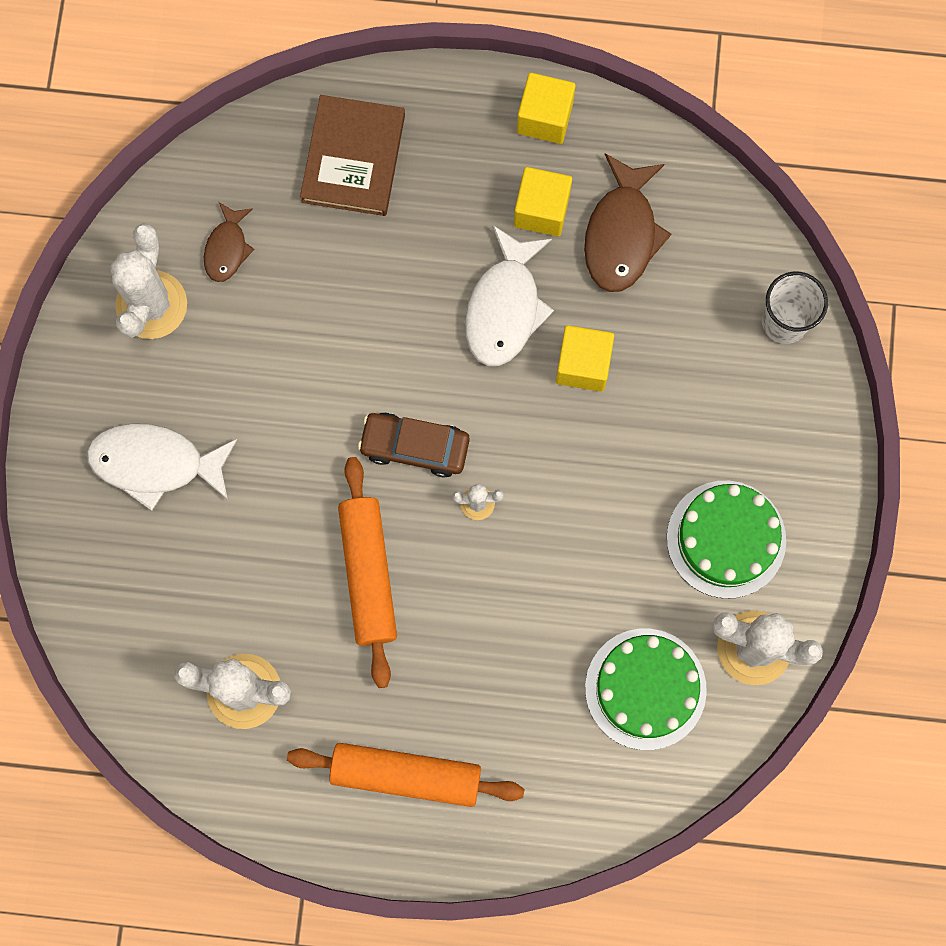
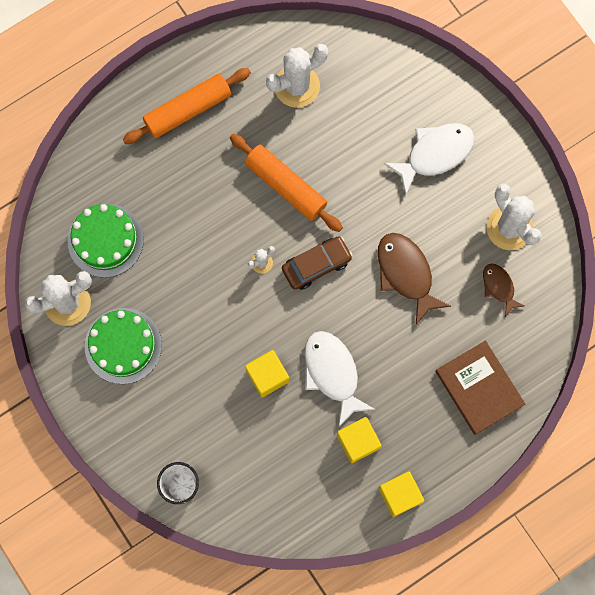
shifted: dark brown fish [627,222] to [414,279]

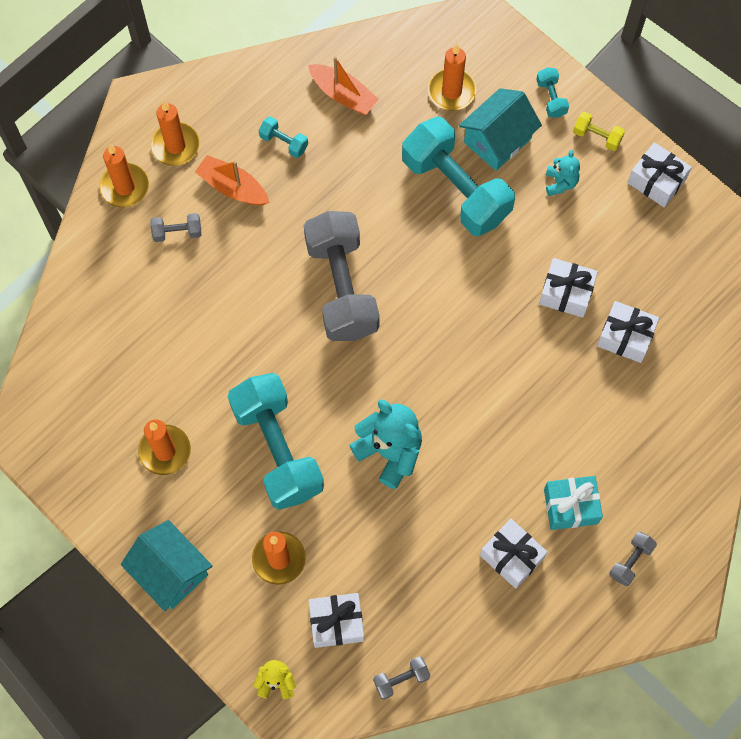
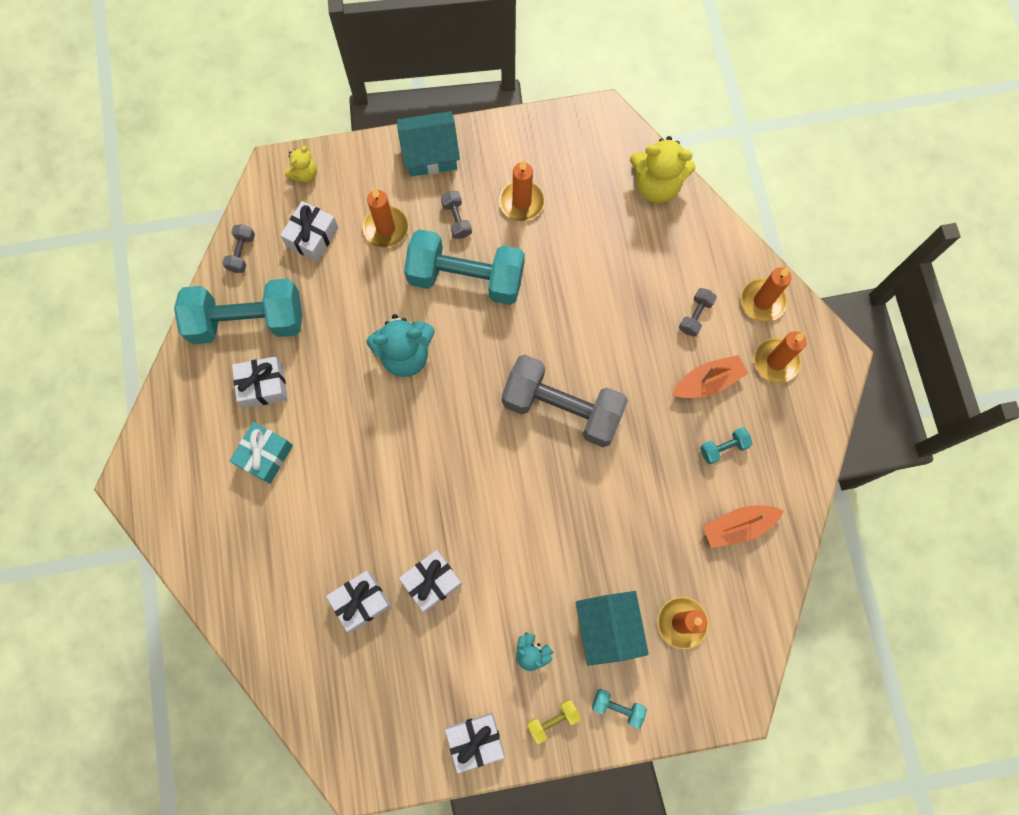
new: bright yellow teddy [663,169]
shifted: aqua hand weight [458,176] to [238,311]; ash-grey hand weight [633,558] to [456,215]

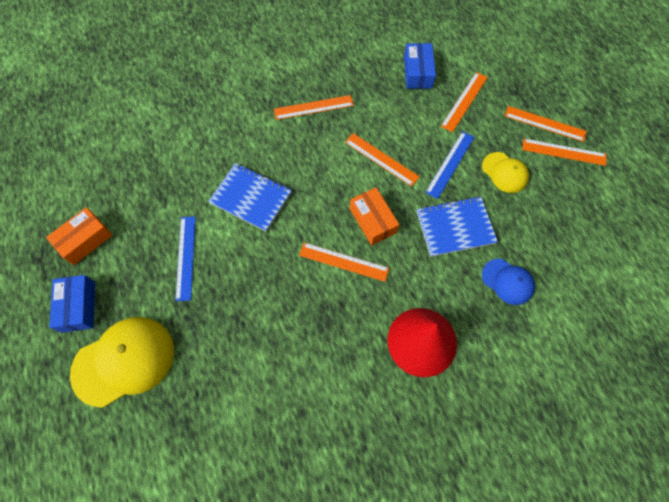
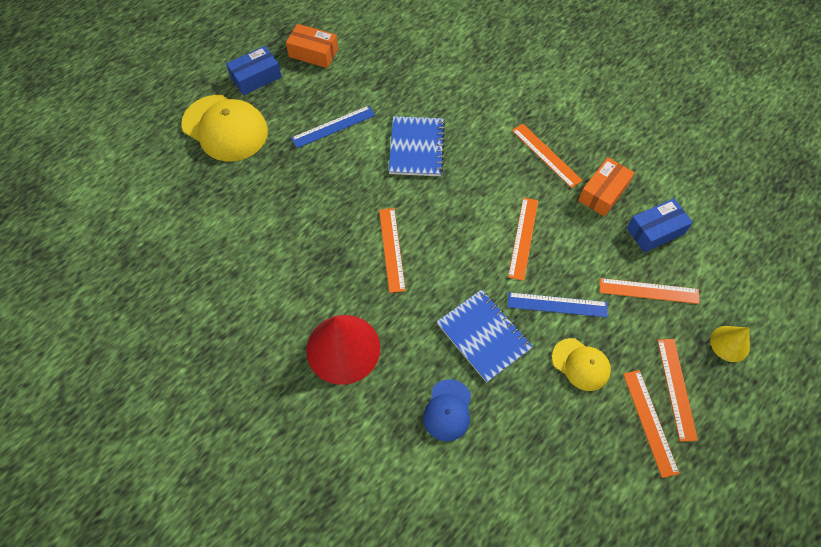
new: bright yellow cone shape [730,344]
shifted: orange package [374,216] to [606,187]
rotated: bright yellow baseball cap [505,172] = [581,364] 75 degrees counterclockwise

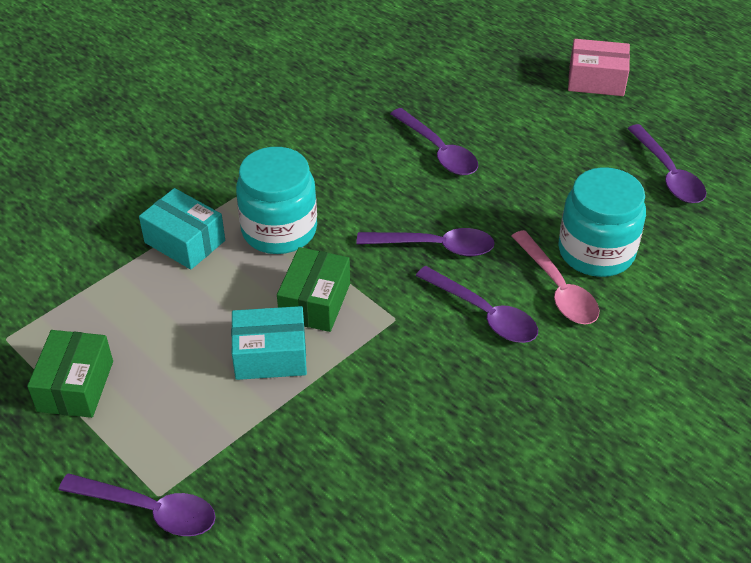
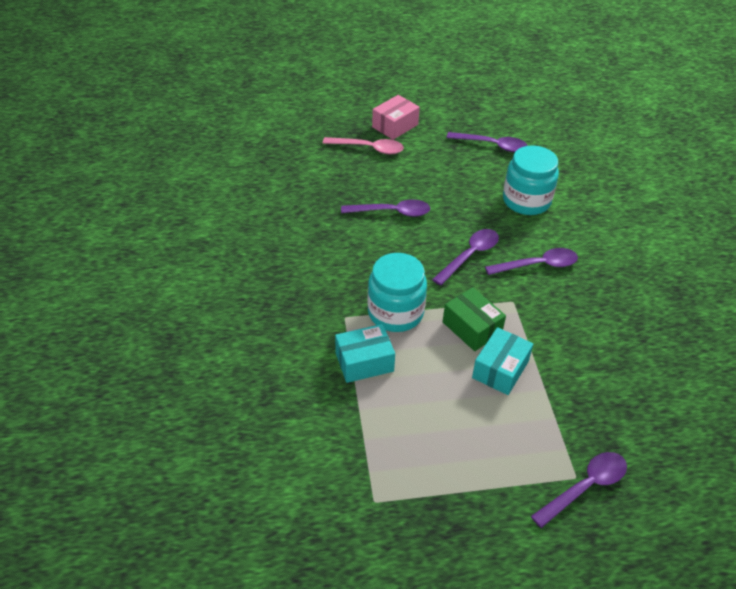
gone: green package [70,374]
shifted: rose-pink tablespoon [555,277] to [363,145]

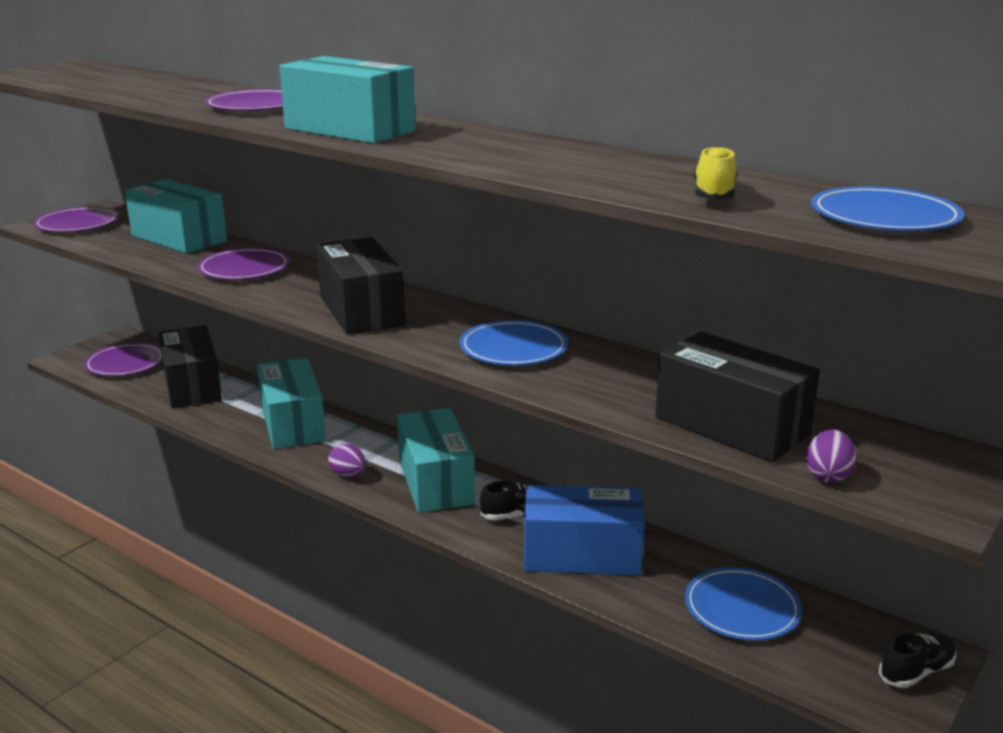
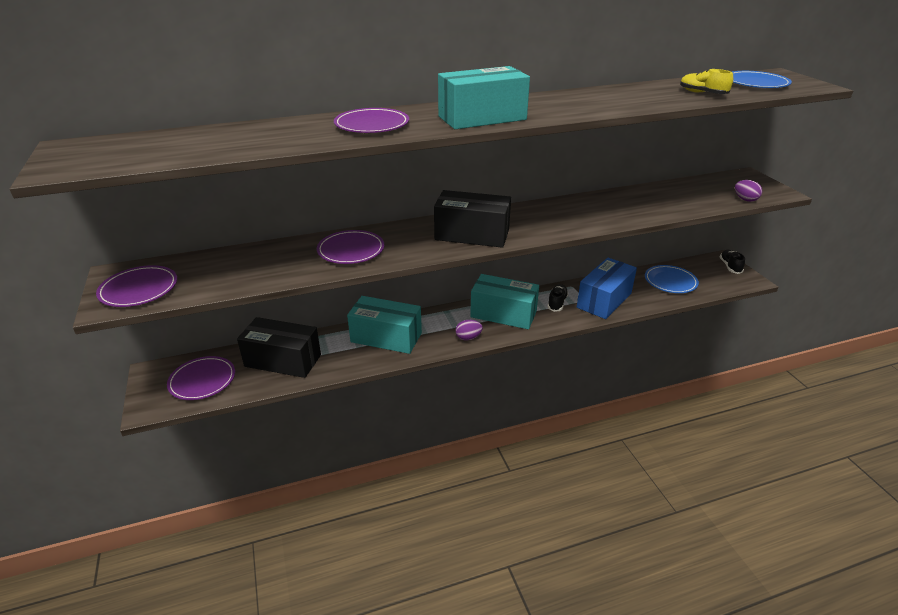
gone: aqua package [176,216]; royal blue flat dish [514,343]; jet-black package [737,397]

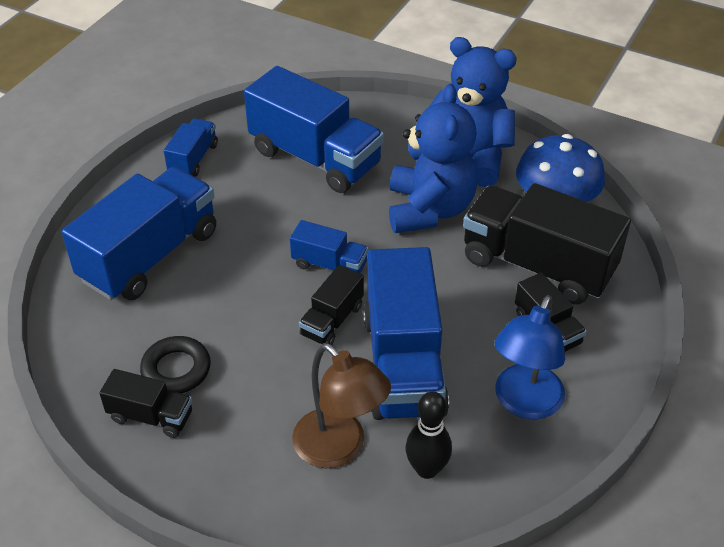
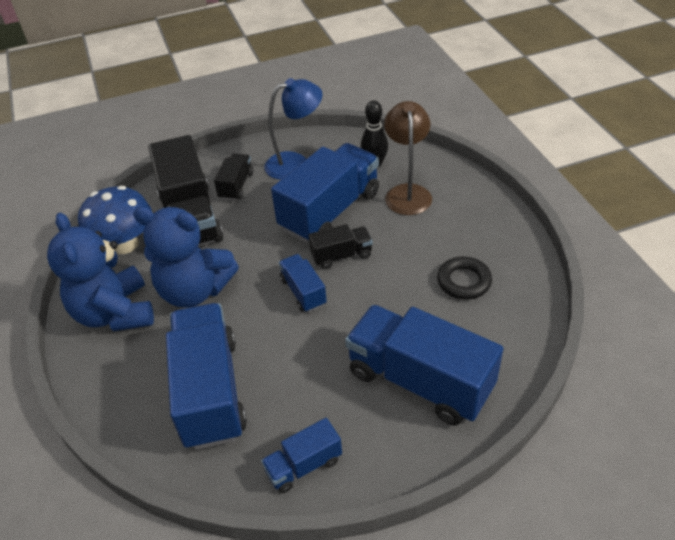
gone: jet-black truck [145,403]
rotated: royal blue truck [138,233] = [424,365] 45 degrees clockwise; royal blue teddy [433,158] = [186,257] 120 degrees counterclockwise

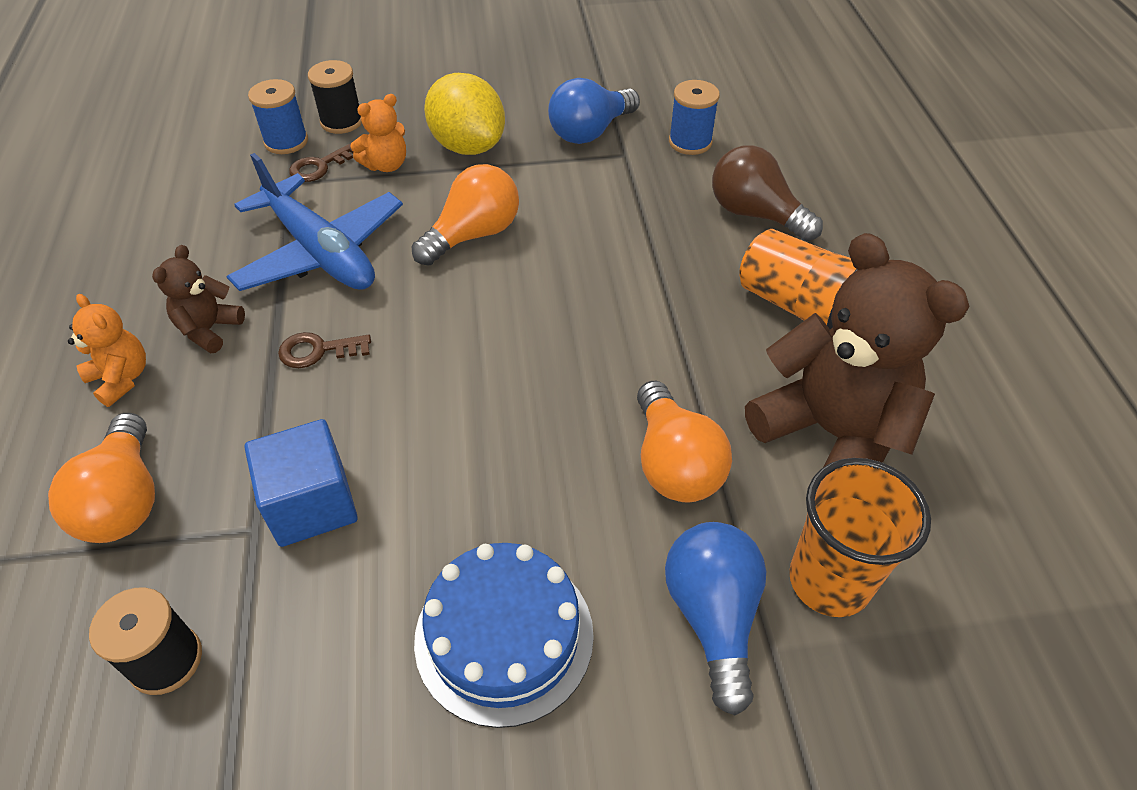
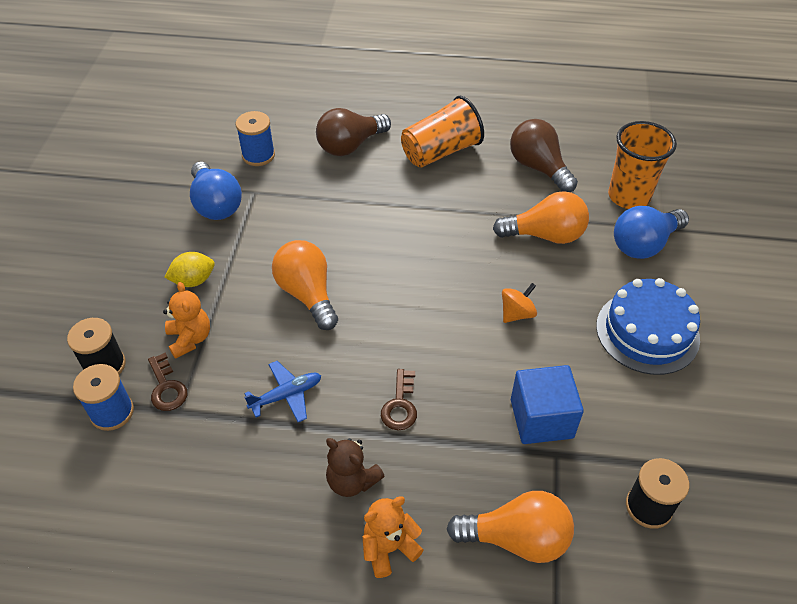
new: orange whirligig [519,303]
swapped: dark brown teddy [857,350] to dark brown bulb [544,155]
rotated: royal blue bulb [715,619] = [651,232] 45 degrees counterclockwise
scaled: royal blue toy plane [314,222] = [282,391] x0.48; bright yellow toy lemon [464,114] = [189,269] x0.54

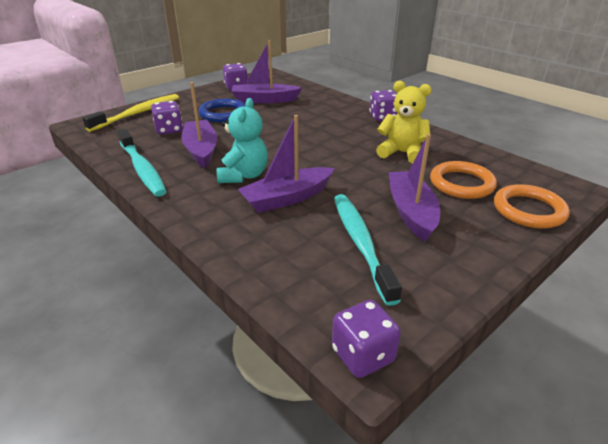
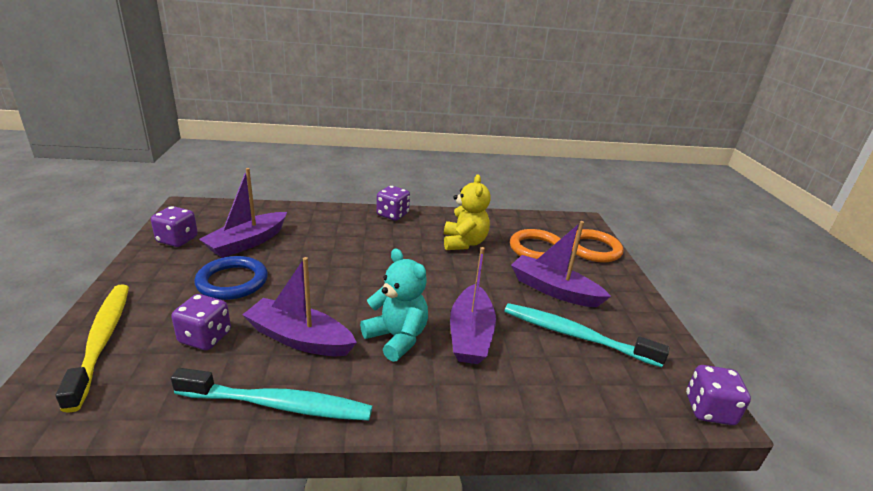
rotated: bright yellow teddy [403,122] = [467,212] 120 degrees clockwise

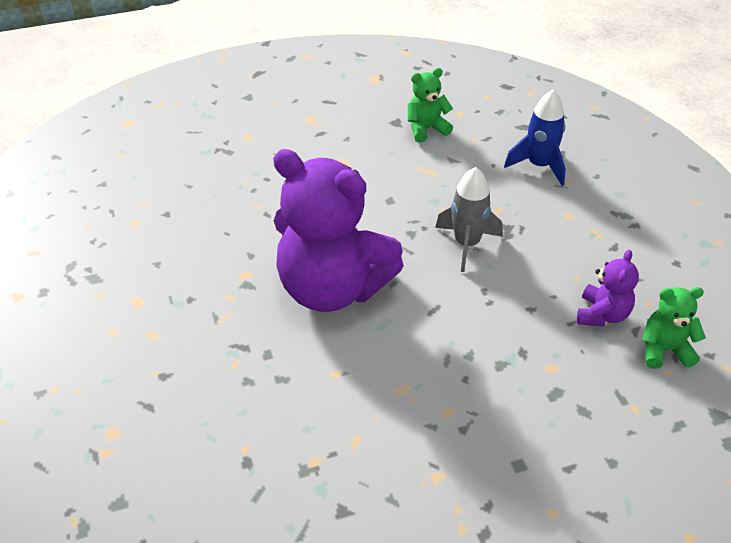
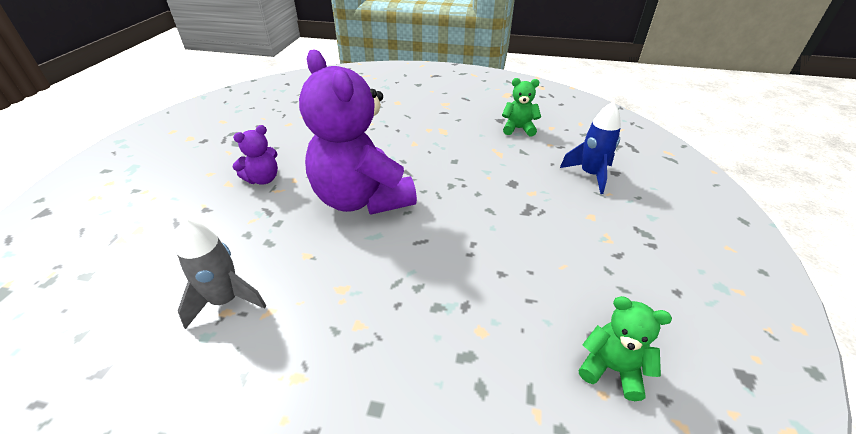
shifted: ash-grey spaceship [469,219] to [221,273]; violet teddy [608,288] to [255,155]

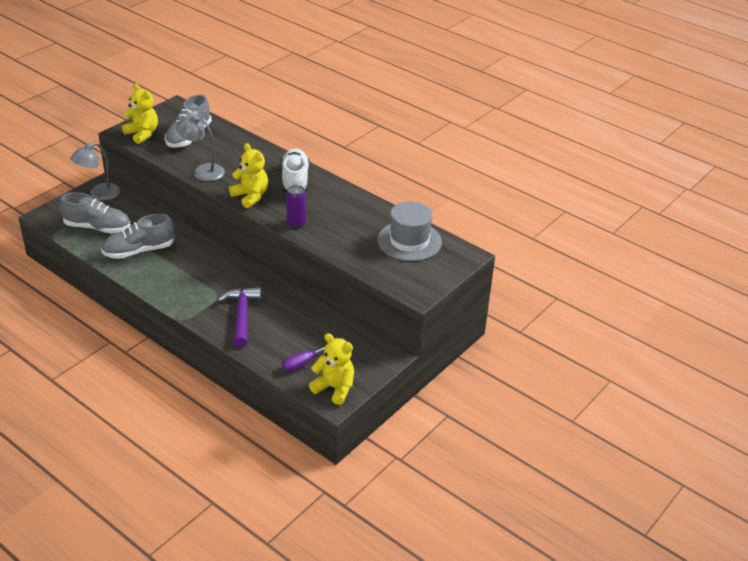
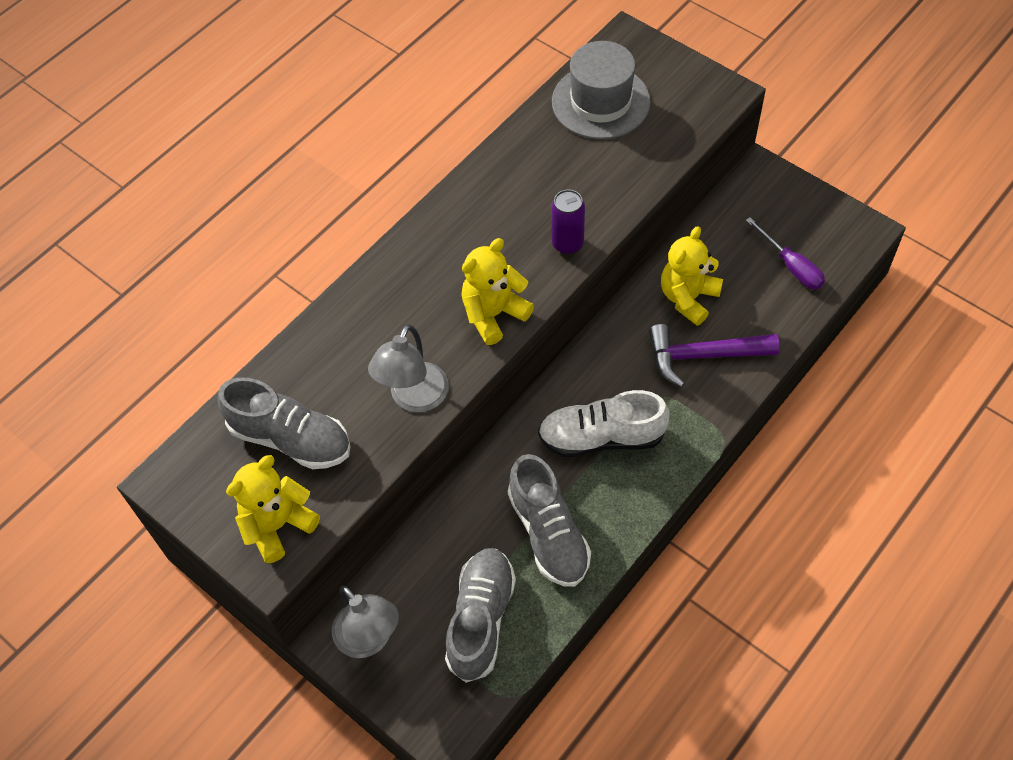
shifted: white lace-up shoe [295,171] to [604,423]; bright yellow teddy [331,369] to [692,276]

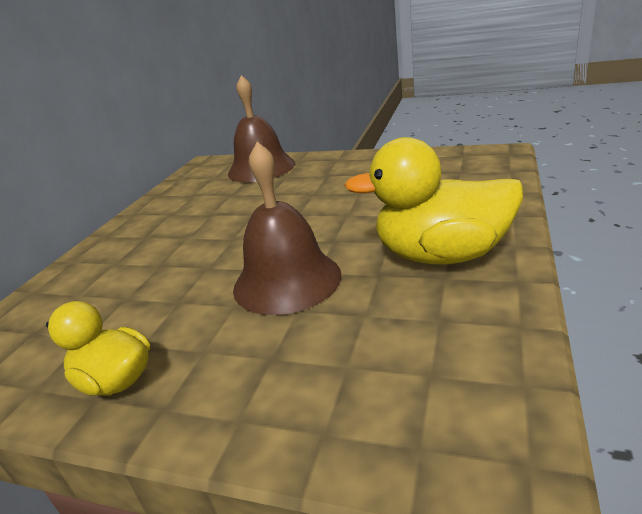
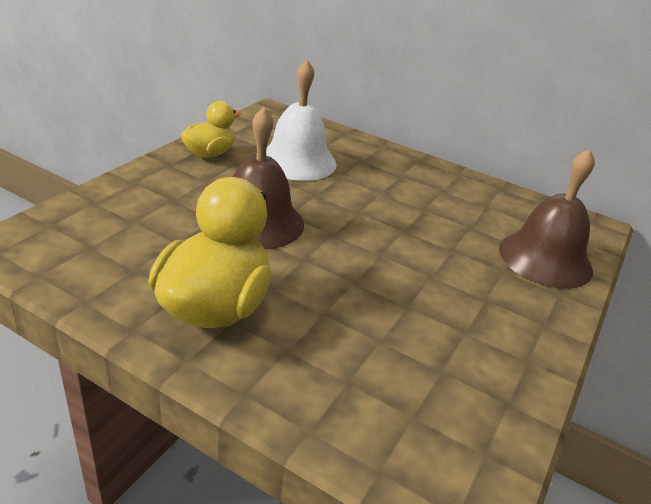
new: white bell [301,120]

